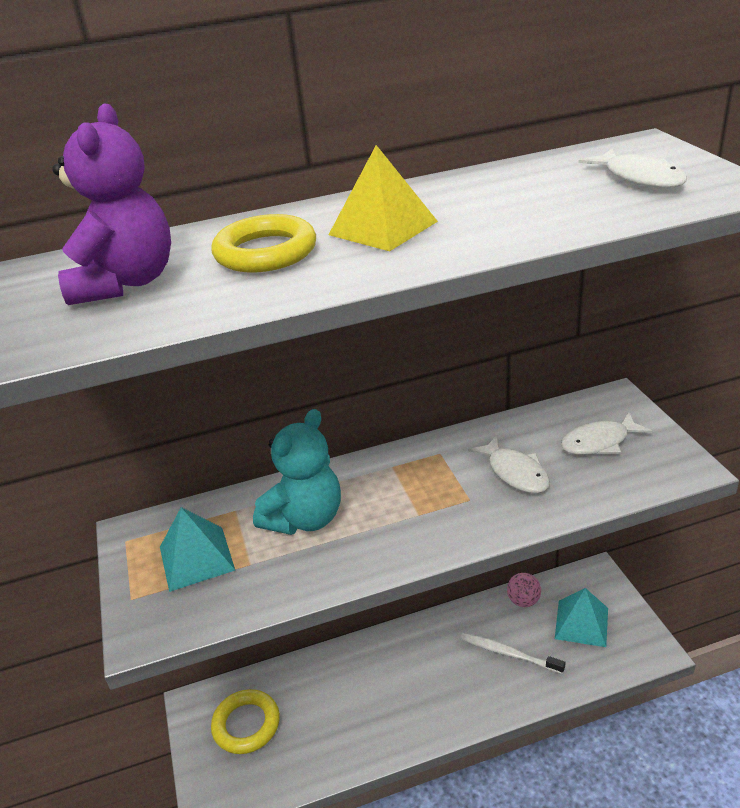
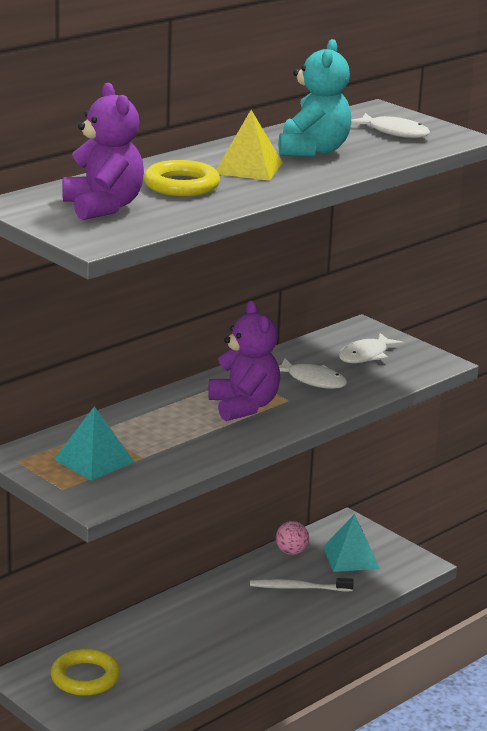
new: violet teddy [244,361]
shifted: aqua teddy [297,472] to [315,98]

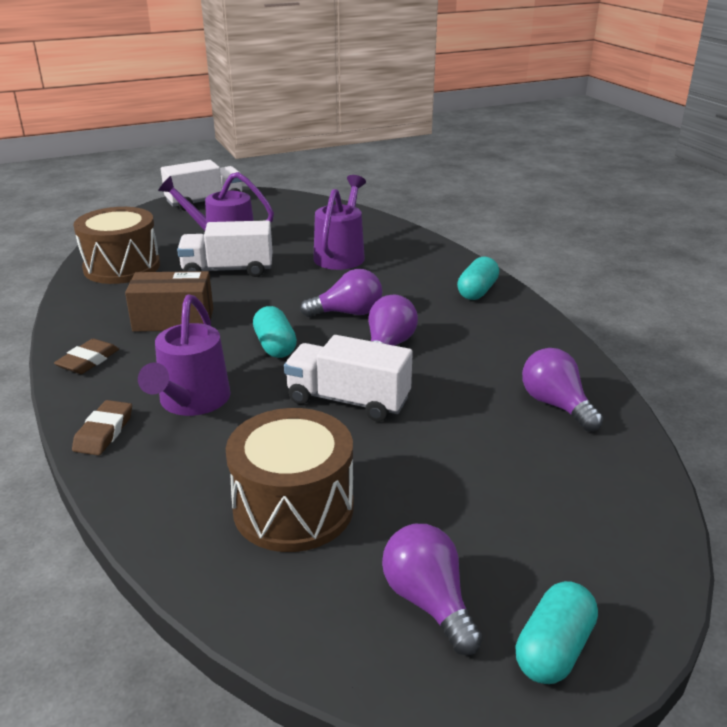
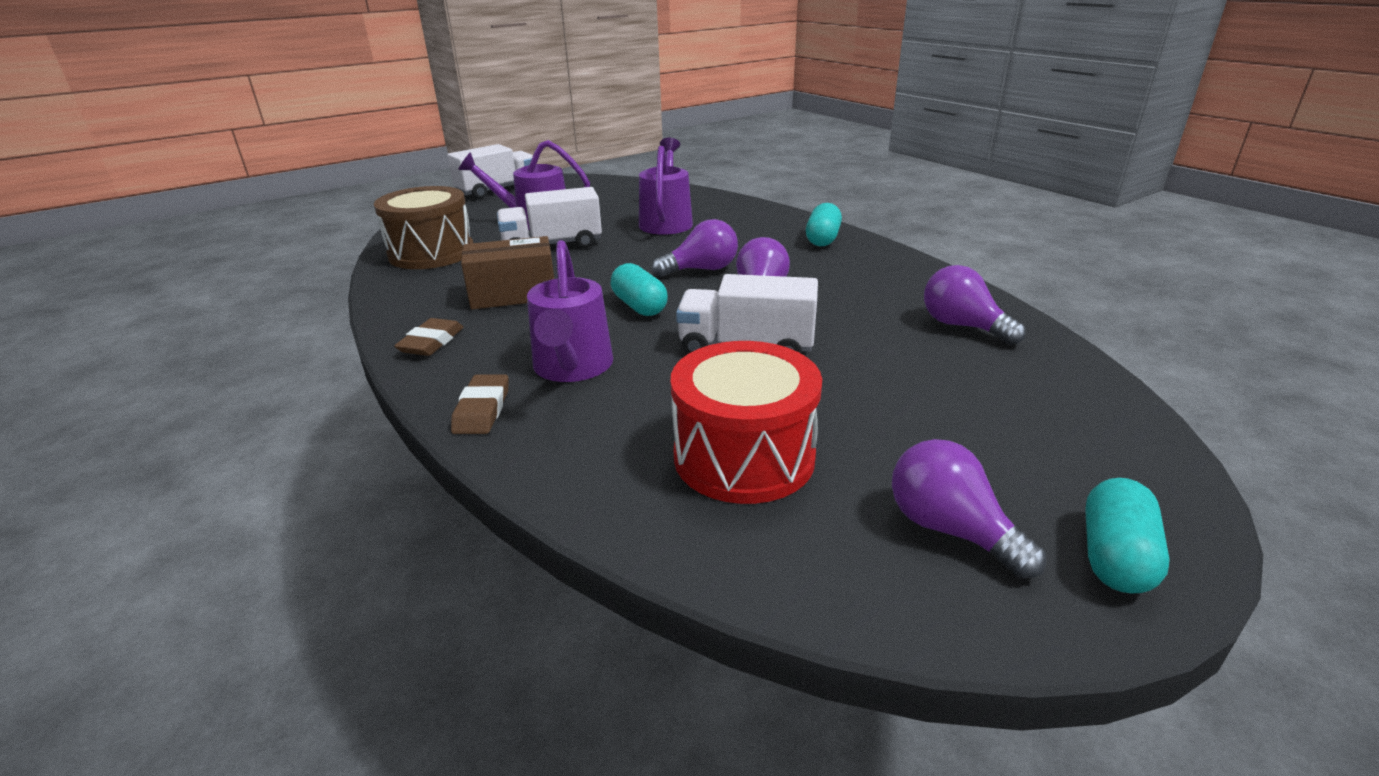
repainted: dark brown drum [289,480] to scarlet drum [746,422]

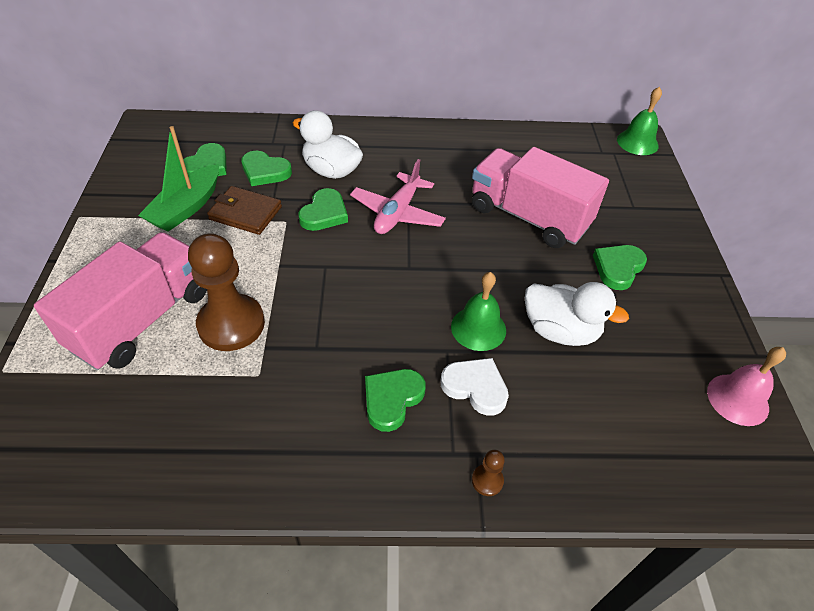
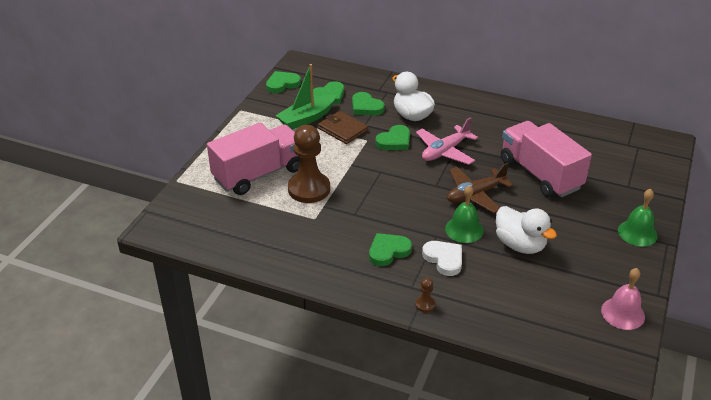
new: dark brown toy plane [480,188]
shifted: green heart [620,267] to [283,82]; green bell [639,121] to [638,218]

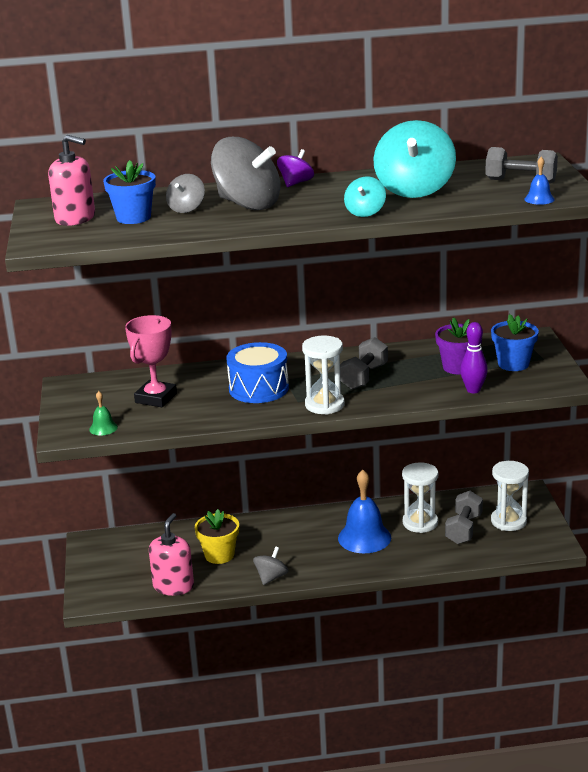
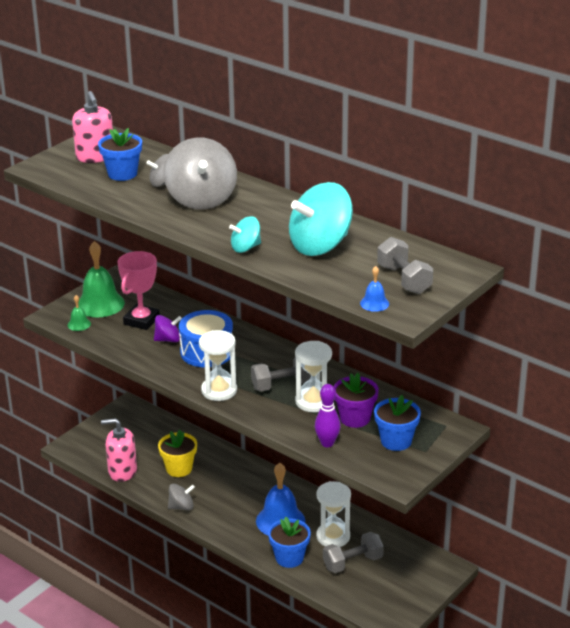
new: green bell [101,279]; royal blue plant pot [289,542]
shifted: violet whirligig [295,168] to [168,328]; white sandglass [510,496] to [313,376]
rotated: rose-pink award cup [151,361] = [138,290] 45 degrees counterclockwise; rose-pink pump bottle [171,554] = [119,450] 150 degrees counterclockwise

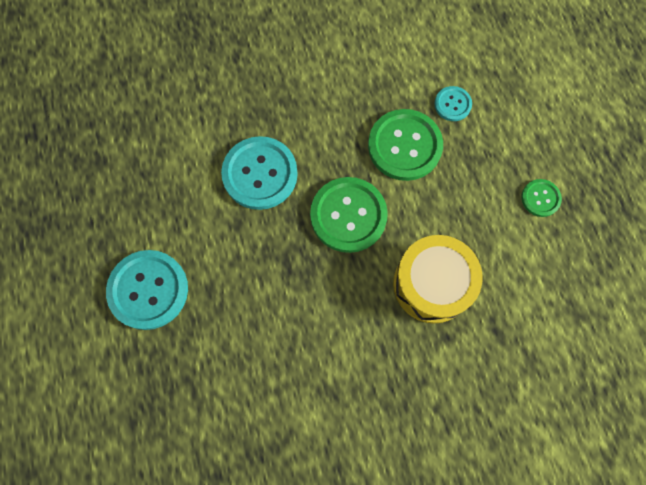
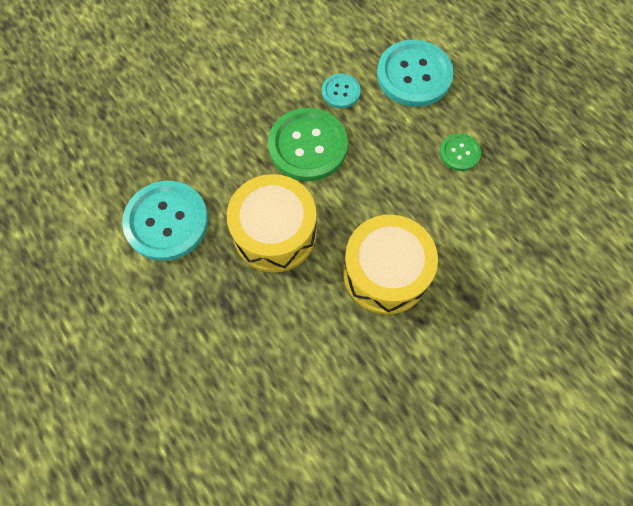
shifted: aqua sewing button [147,290] to [415,73]
swapped: green sewing button [349,215] to bright yellow drum [271,223]

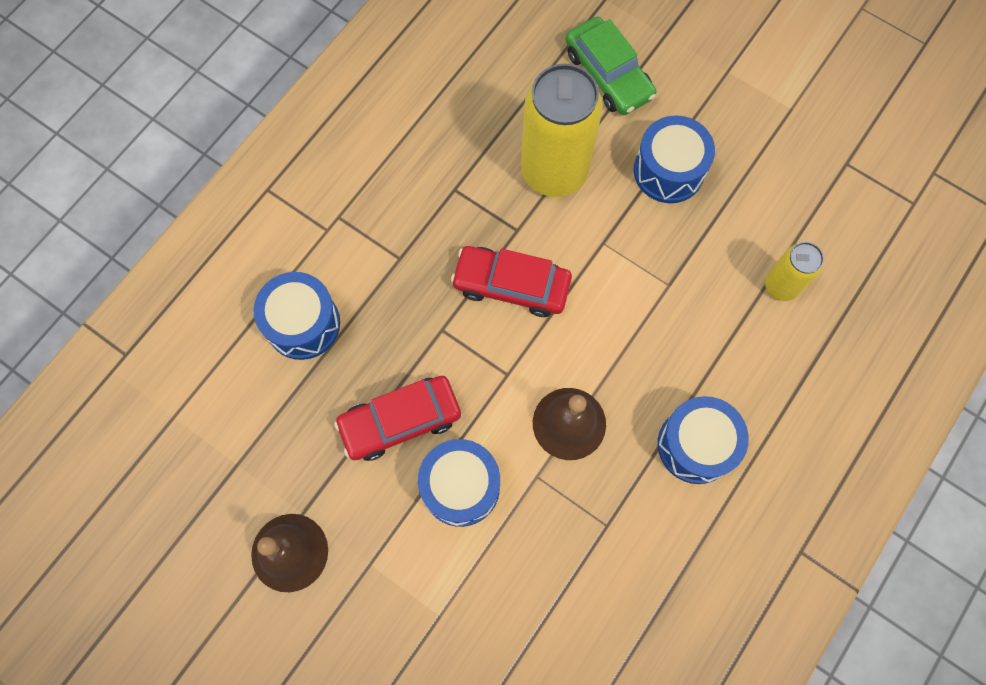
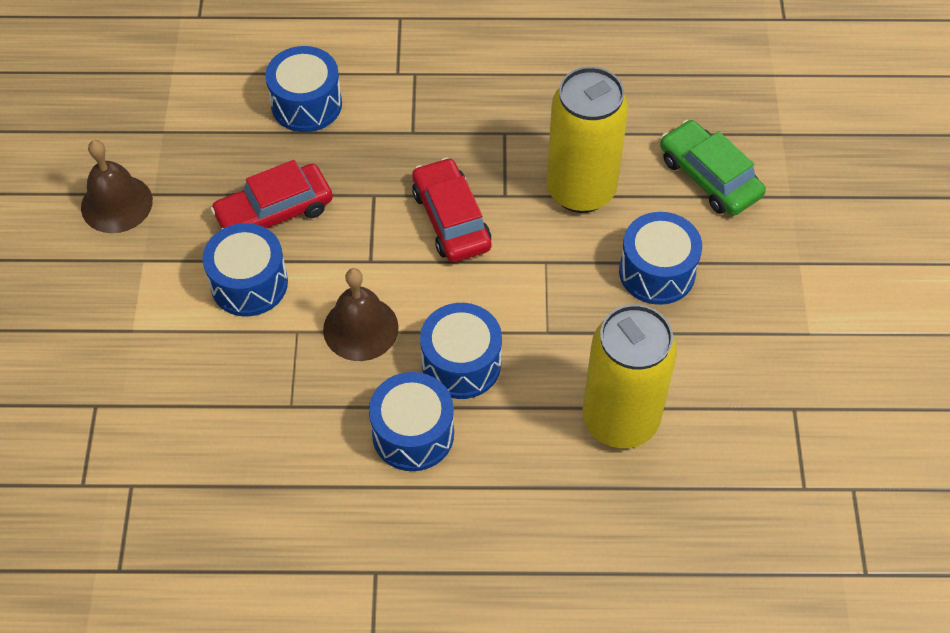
new: royal blue drum [461,351]
rotated: scarlet toy car [397,418] = [271,195] 60 degrees counterclockwise; green toy car [610,65] = [713,168] 120 degrees clockwise
scaled: bright yellow soda can [794,271] = [629,376] x1.93

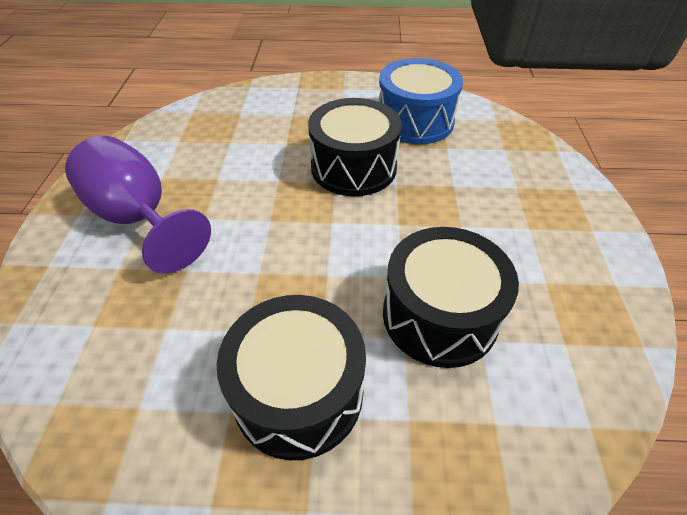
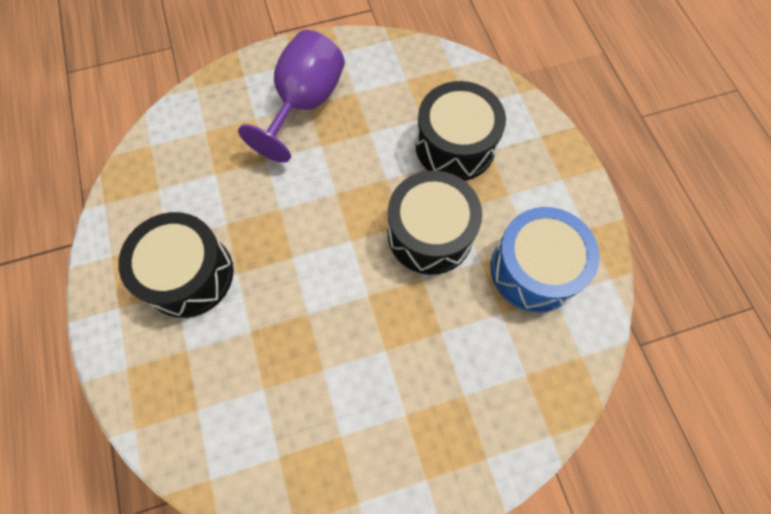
shifted: jet-black drum [451,297] to [460,131]

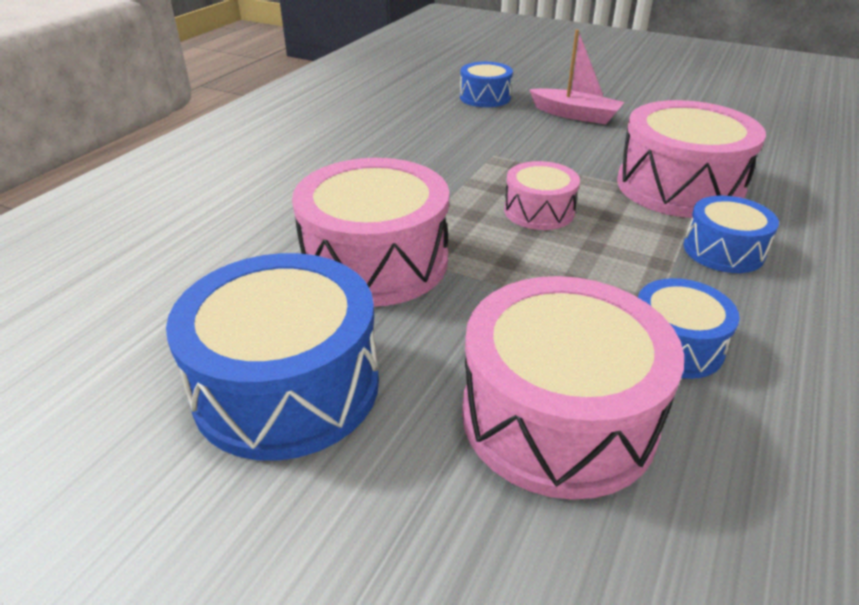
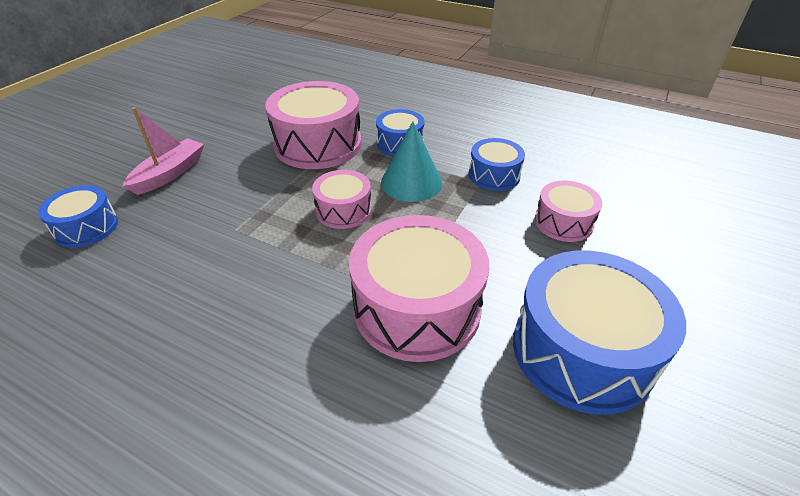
new: aqua cone shape [411,161]
scaled: rose-pink drum [573,388] = [568,211] x0.54

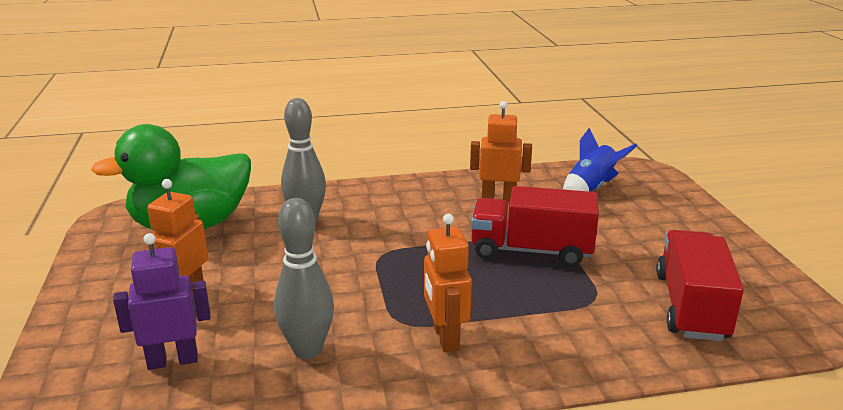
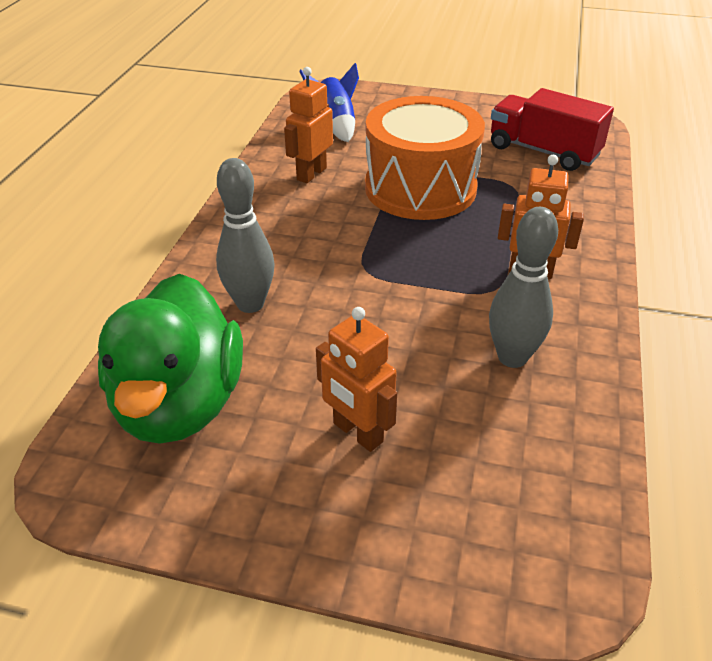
gone: violet robot figure [161,301]
swapped: scarlet truck [535,226] to orange drum [425,158]

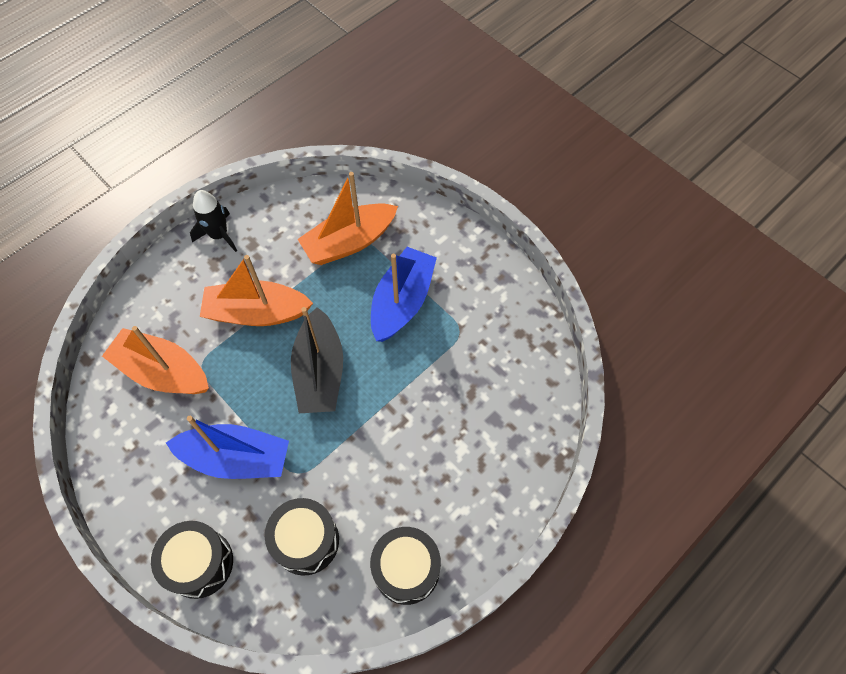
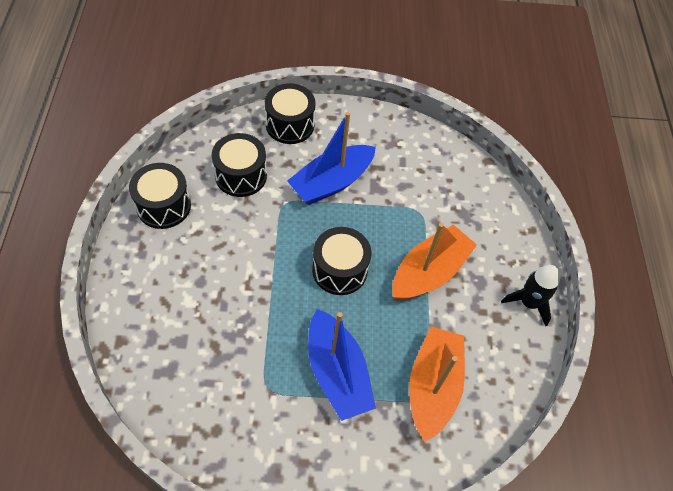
gone: orange sailboat [155,360]
swapped: jet-black sailboat [317,360] to jet-black drum [342,261]

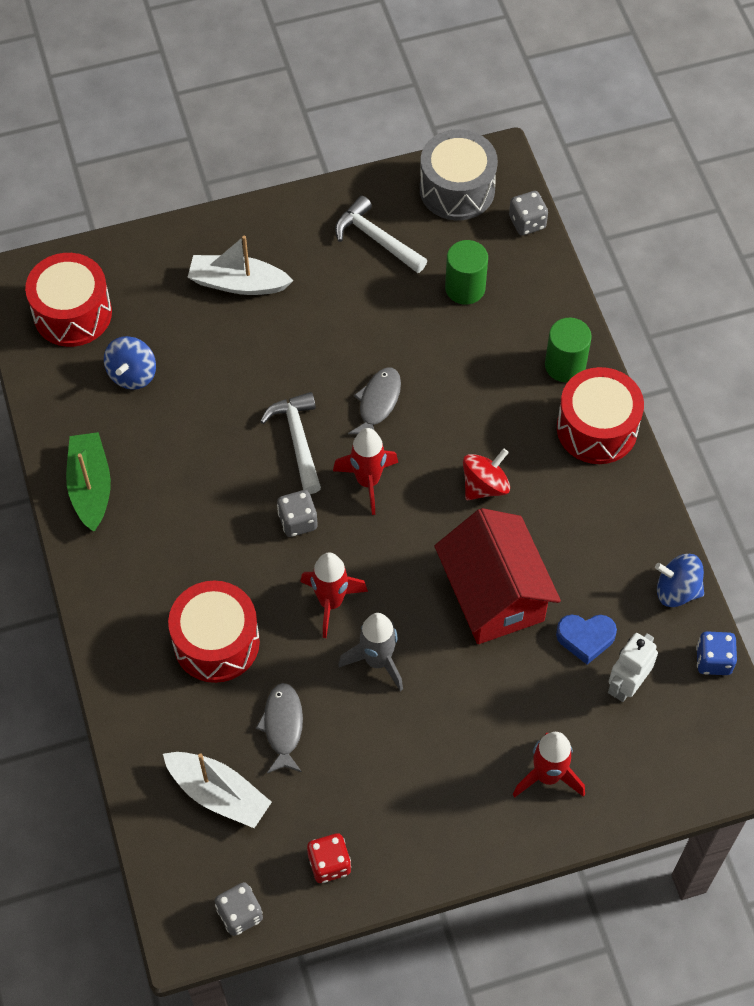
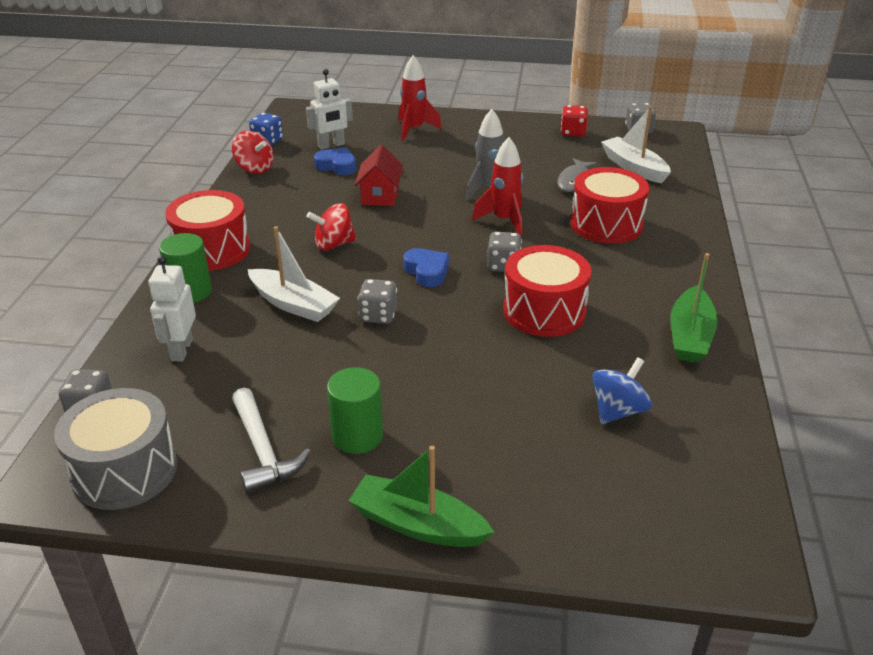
gone: white hammer [290,443]
new: white robot figure [172,309]; green sailboat [421,496]
shifted: scarlet drum [68,300] to [547,291]; white sailboat [240,265] to [294,274]; green cylinder [466,272] to [355,410]
swapped: scarlet spaceship [365,471] to royal blue heart [426,267]; ash-grey fish [374,400] to ash-grey die [377,301]
repainted: royal blue whirligig [679,580] to scarlet whirligig [252,152]
scaled: scarlet toy house [498,576] = [379,175] x0.57

